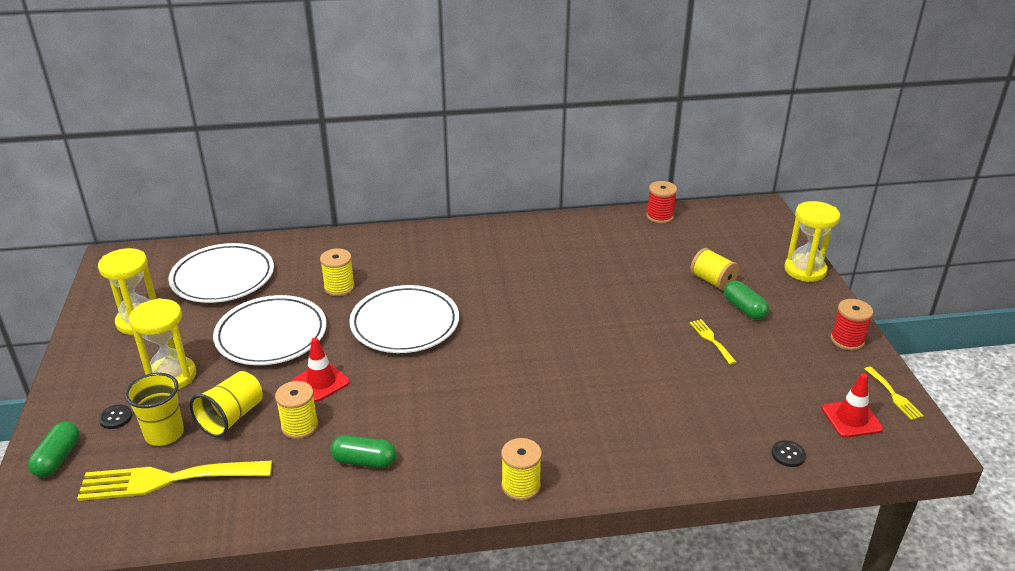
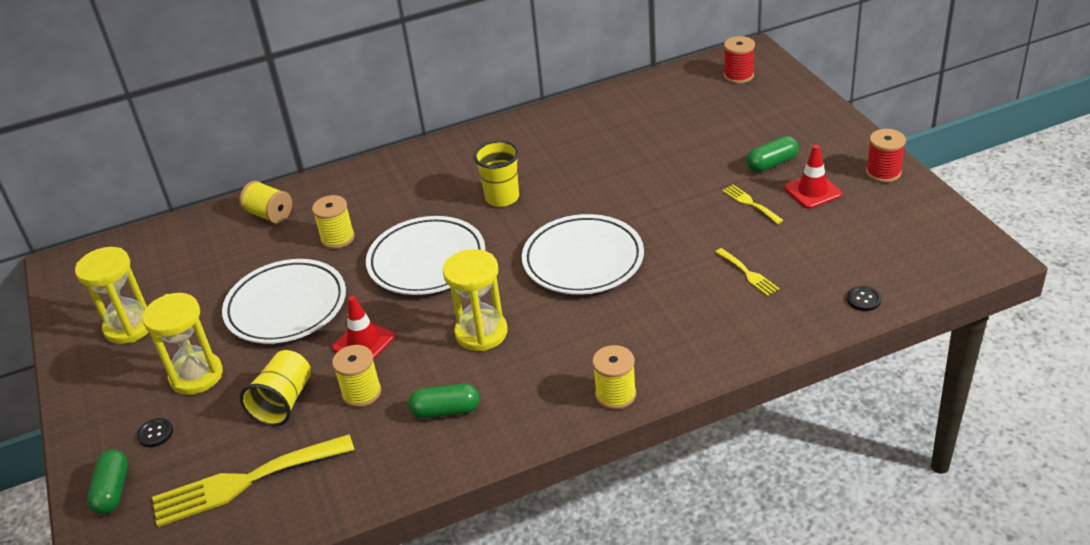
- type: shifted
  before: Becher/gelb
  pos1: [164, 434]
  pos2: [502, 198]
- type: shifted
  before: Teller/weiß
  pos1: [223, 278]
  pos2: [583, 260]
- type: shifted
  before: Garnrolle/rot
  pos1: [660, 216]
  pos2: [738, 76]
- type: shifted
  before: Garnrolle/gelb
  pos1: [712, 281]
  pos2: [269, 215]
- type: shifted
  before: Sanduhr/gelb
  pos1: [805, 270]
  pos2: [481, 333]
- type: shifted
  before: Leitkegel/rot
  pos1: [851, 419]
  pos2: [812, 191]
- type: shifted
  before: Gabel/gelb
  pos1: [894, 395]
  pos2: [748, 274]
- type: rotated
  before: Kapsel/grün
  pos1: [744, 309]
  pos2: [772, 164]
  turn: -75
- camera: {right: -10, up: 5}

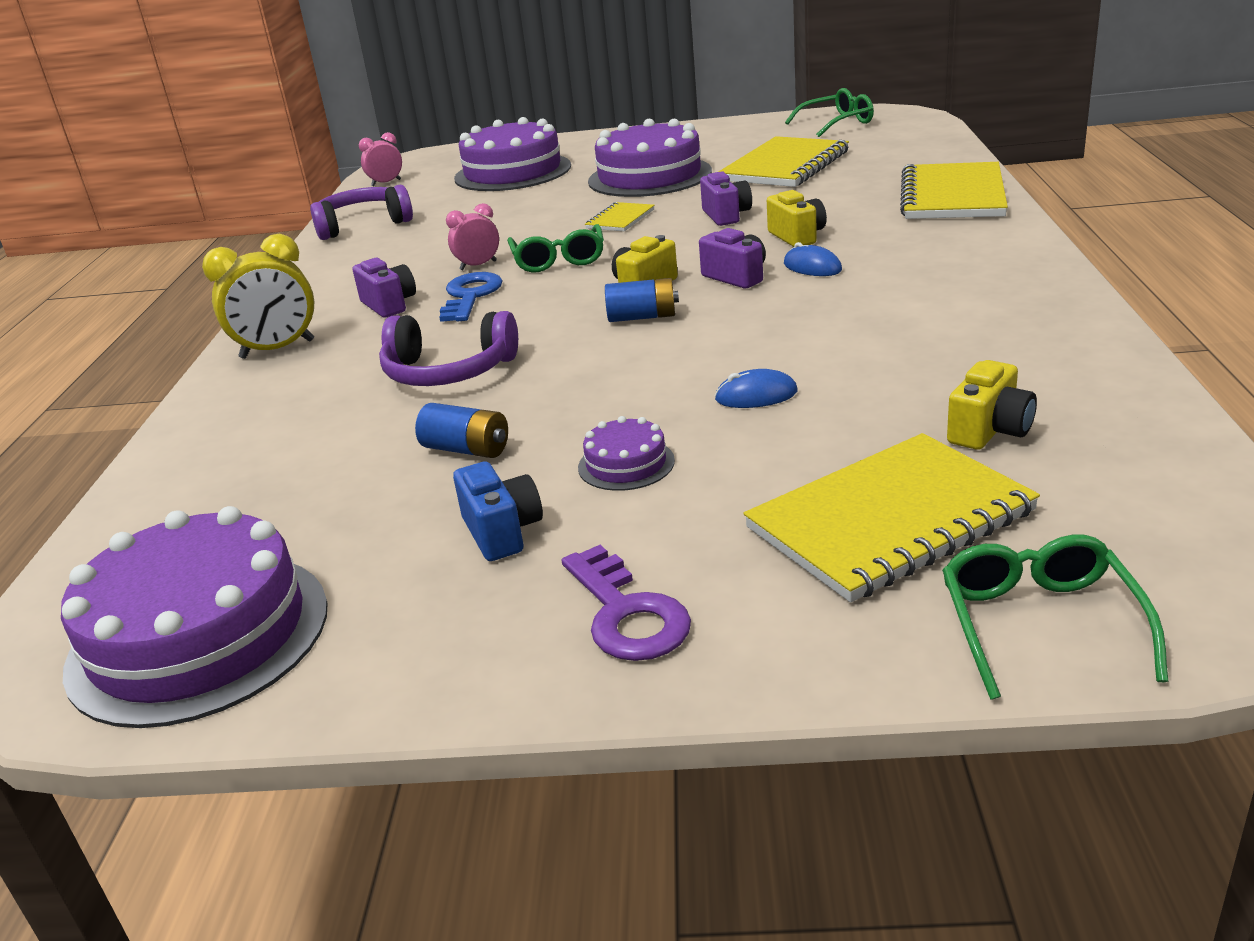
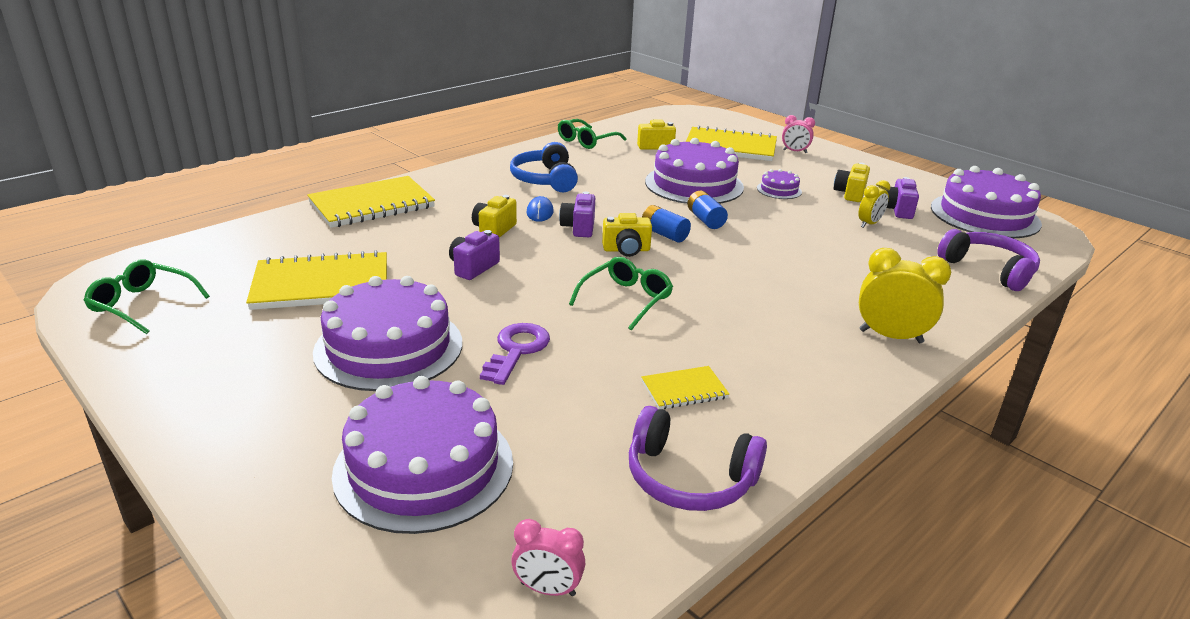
- type: gone
  before: Schlüssel/blau
  pos1: [470, 296]
- type: new
  after: Kopfhörer/blau
  pos2: [545, 180]
- type: new
  after: Wecker/gelb
  pos2: [869, 224]
- type: shifted
  before: Kamera/lila
  pos1: [389, 305]
  pos2: [897, 210]
- type: shifted
  before: Kopfhörer/lila
  pos1: [448, 371]
  pos2: [988, 269]
- type: shifted
  before: Batterie/blau
  pos1: [466, 449]
  pos2: [705, 220]
- type: shifted
  before: Wecker/rosa
  pos1: [478, 265]
  pos2: [795, 151]
- type: shifted
  before: Schlüssel/lila
  pos1: [627, 614]
  pos2: [517, 350]
- type: shifted
  before: Notizbuch/gelb
  pos1: [620, 219]
  pos2: [684, 390]
- type: shifted
  before: Brille/grün
  pos1: [1040, 624]
  pos2: [587, 141]
- type: swapped
  before: Computermaus/blau
  after: Kuchen/lila
  pos1: [756, 395]
  pos2: [694, 184]
- type: repainted
  before: Kamera/blau
  after: Kamera/gelb
  pos1: [502, 532]
  pos2: [850, 194]
- camera: {right: -140, up: 0}

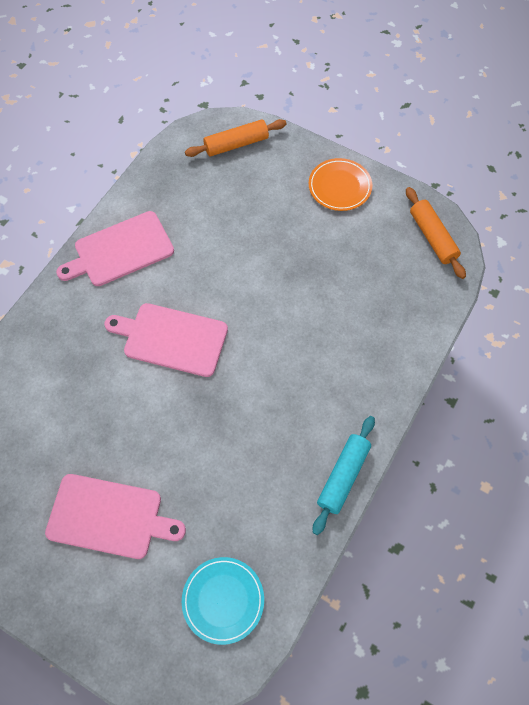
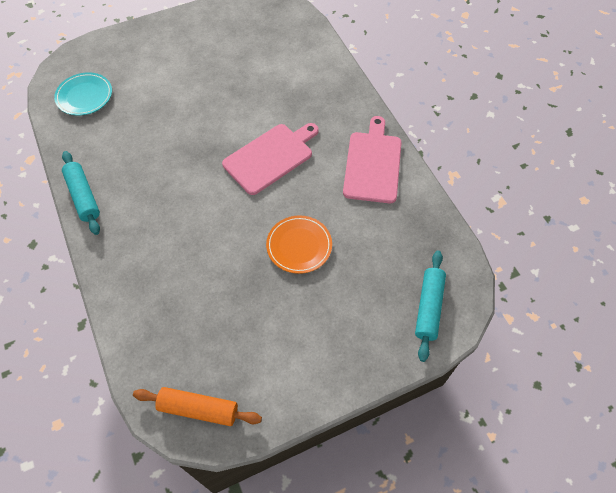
- type: gone
  before: Schneidebrett/rosa
  pos1: [109, 517]
- type: shifted
  before: Teller/orange
  pos1: [339, 187]
  pos2: [299, 246]
- type: repainted
  before: Nudelholz/orange
  after: Nudelholz/türkis
  pos1: [236, 144]
  pos2: [428, 307]
- camera: {right: 125, up: -5}

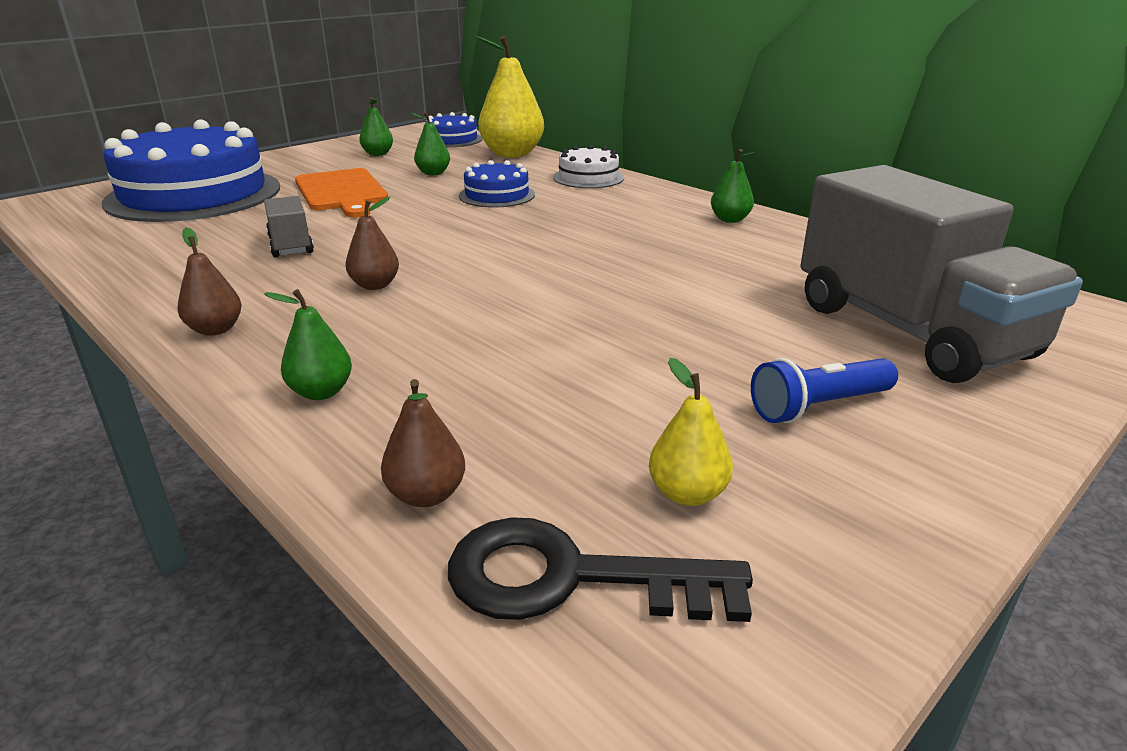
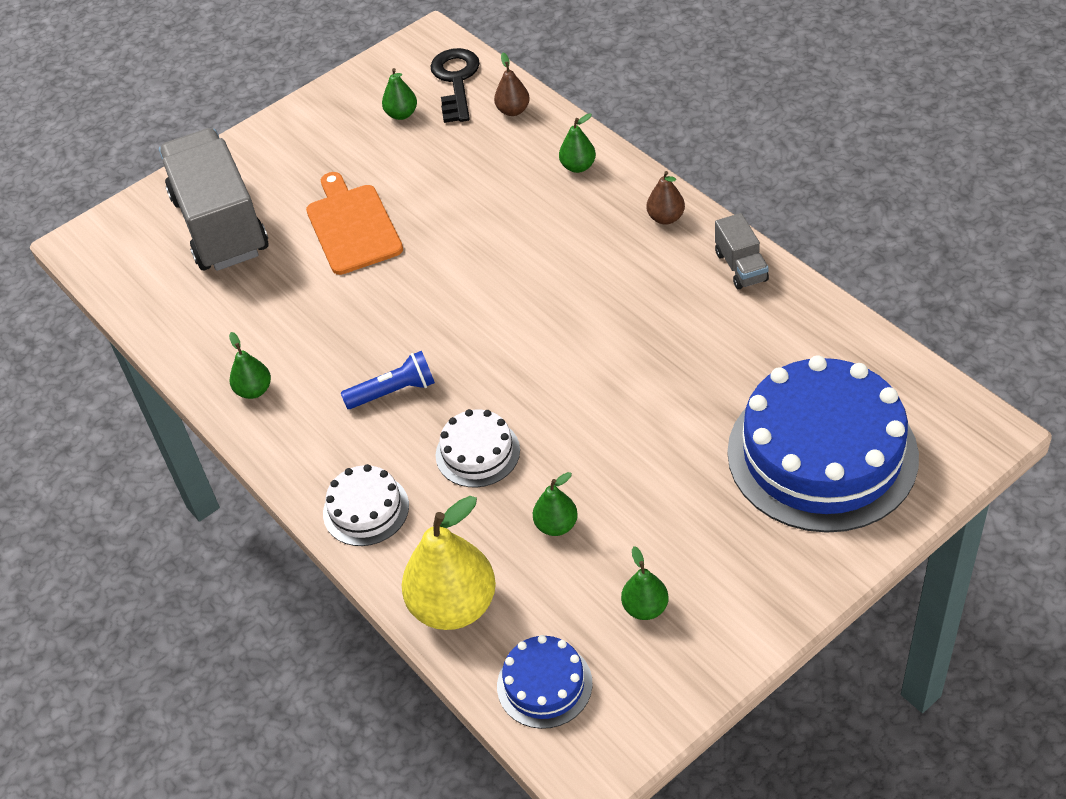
- type: gone
  before: Birne/braun
  pos1: [375, 285]
- type: shifted
  before: Lastwagen/grau
  pos1: [291, 245]
  pos2: [741, 267]
- type: shifted
  before: Schneidebrett/orange
  pos1: [342, 192]
  pos2: [352, 226]
- type: shifted
  before: Taschenlampe/blau
  pos1: [819, 407]
  pos2: [393, 392]
- type: repainted
  before: Kuchen/blau
  after: Kuchen/weiß
  pos1: [497, 195]
  pos2: [477, 452]
- type: repainted
  before: Birne/gelb
  after: Birne/grün
  pos1: [687, 493]
  pos2: [401, 114]
- type: rotated
  before: Schlüssel/schwarz
  pos1: [572, 578]
  pos2: [456, 81]
  turn: -105
- camera: {right: -170, up: 20}

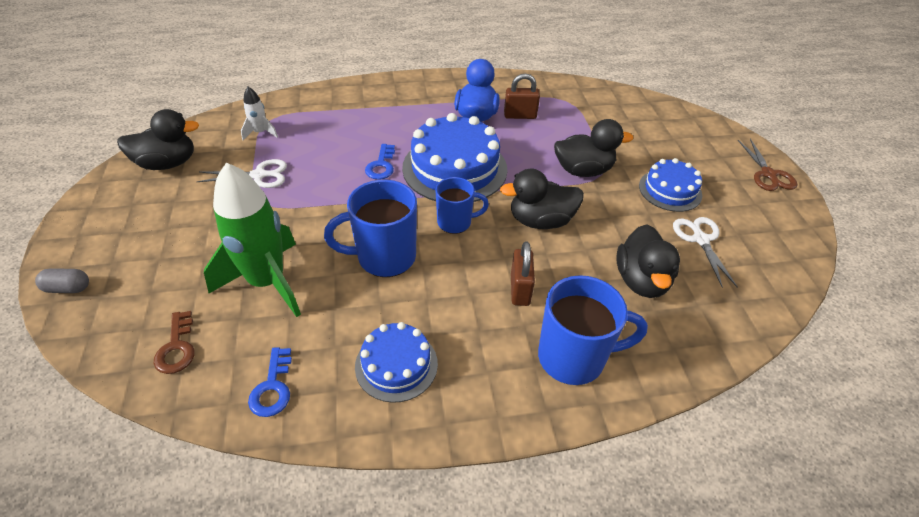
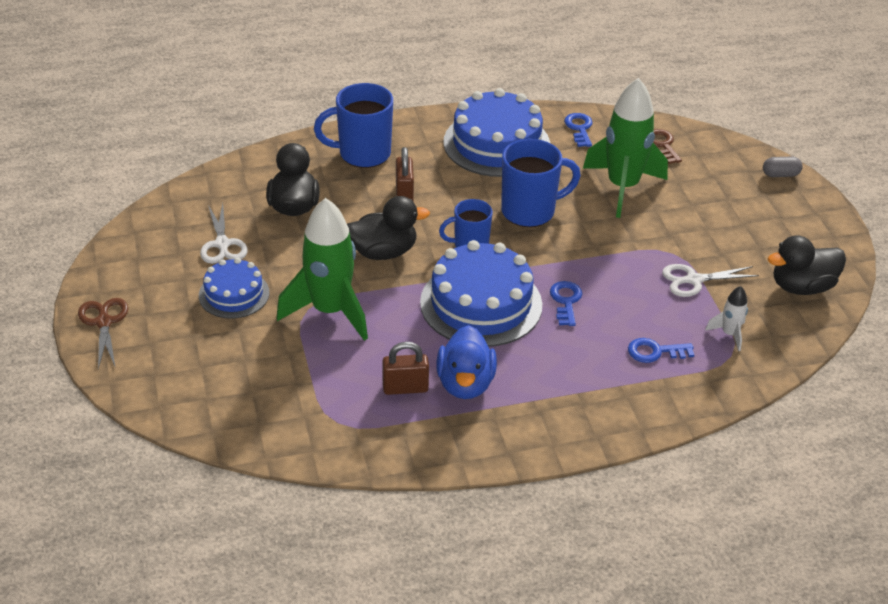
- type: new
  after: Schlüssel/blau
  pos2: [655, 352]
- type: swapped
  before: Ente/schwarz
  after: Rakete/grün
  pos1: [583, 170]
  pos2: [330, 311]
- type: scaled
  before: Kuchen/blau
  pos1: [396, 365]
  pos2: [496, 144]
  scale: 1.74
- camera: {right: 175, up: -5}

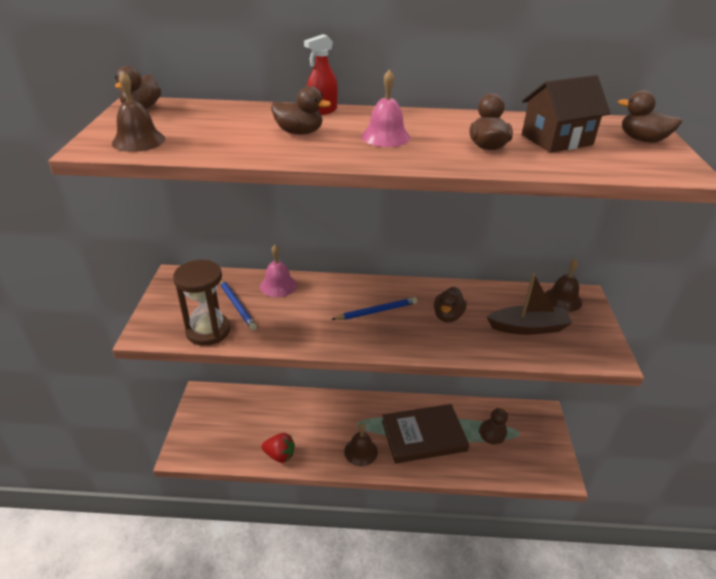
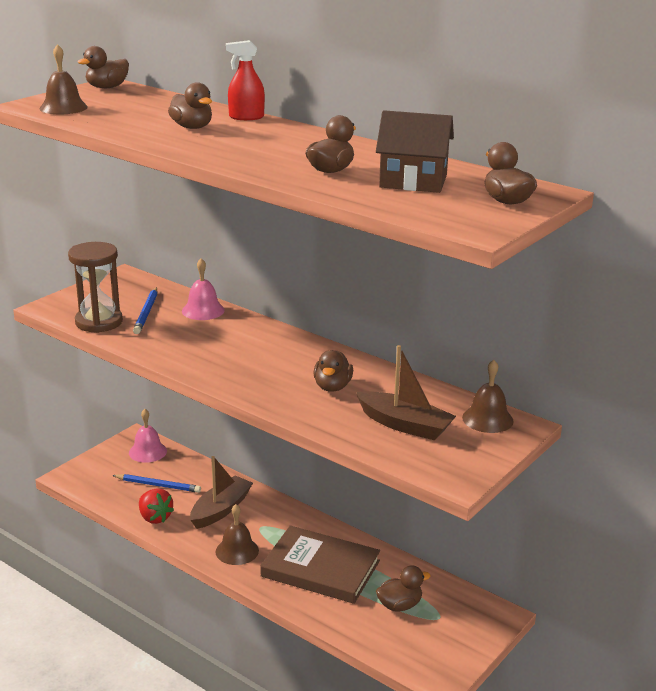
- type: new
  after: Boot/braun
  pos2: [221, 509]
- type: shifted
  before: Bleistift/blau
  pos1: [376, 311]
  pos2: [158, 485]
- type: shifted
  before: Glocke/rosa
  pos1: [385, 136]
  pos2: [147, 451]
- type: rotated
  before: Ente/braun
  pos1: [448, 316]
  pos2: [332, 387]
  turn: -45
- camera: {right: 35, up: -10}

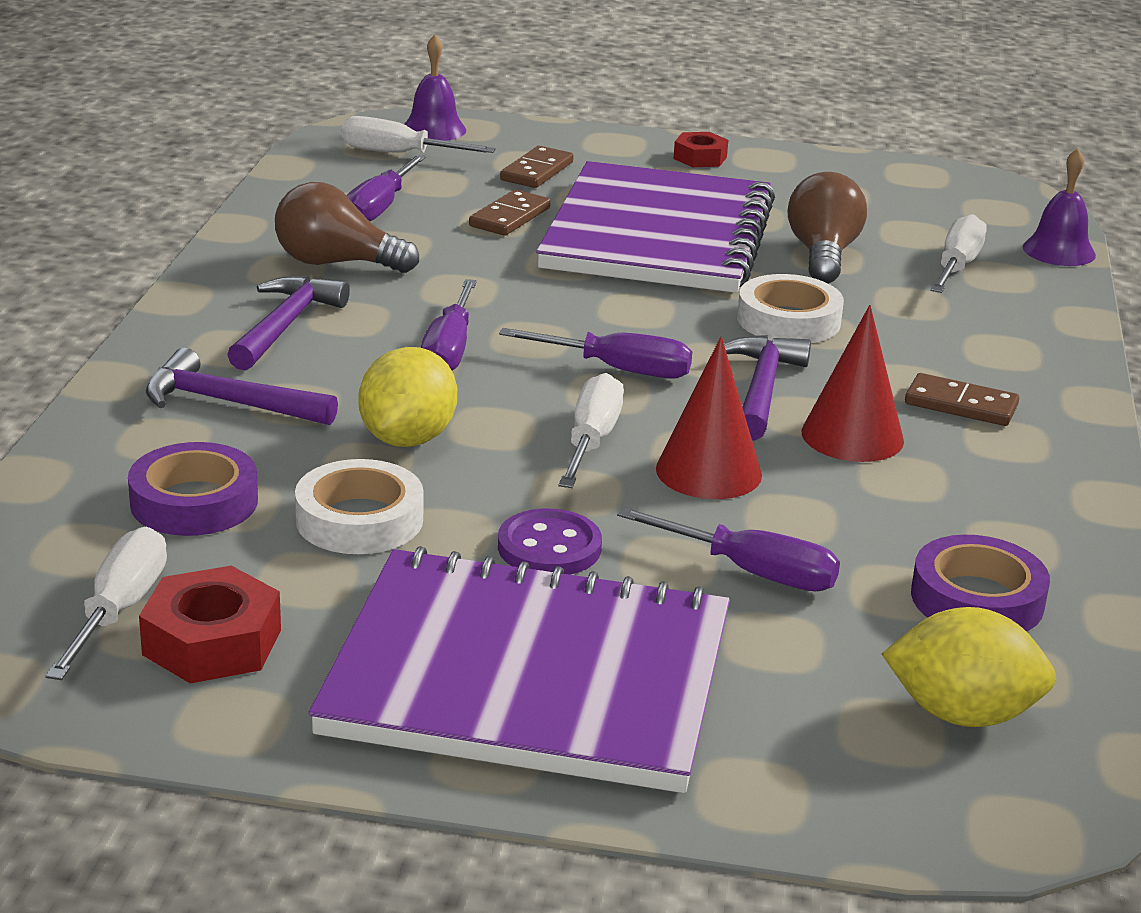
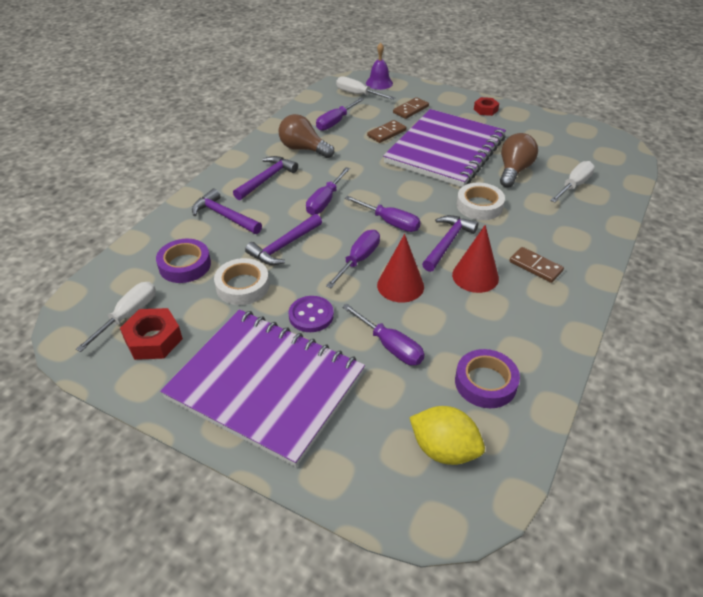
- type: gone
  before: Glocke/lila
  pos1: [1059, 251]
- type: swapped
  before: Zitrone/gelb
  after: Hammer/lila
  pos1: [407, 439]
  pos2: [284, 246]
- type: repainted
  before: Schraubenzieher/weiß
  after: Schraubenzieher/lila
  pos1: [591, 441]
  pos2: [358, 260]
- camera: {right: 20, up: 15}

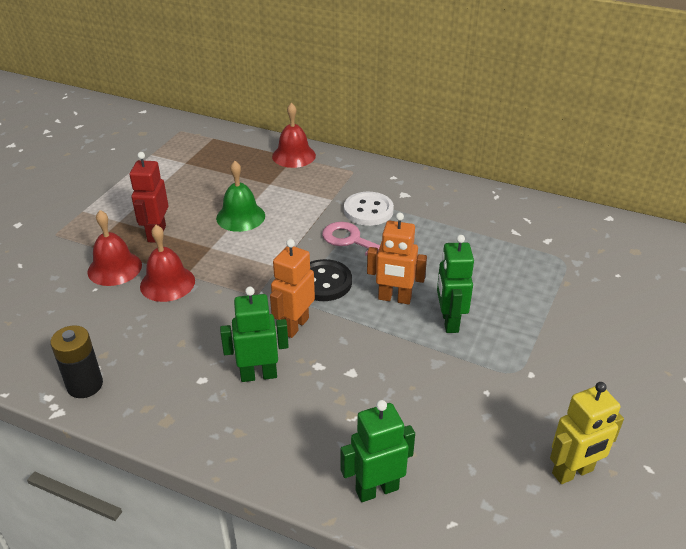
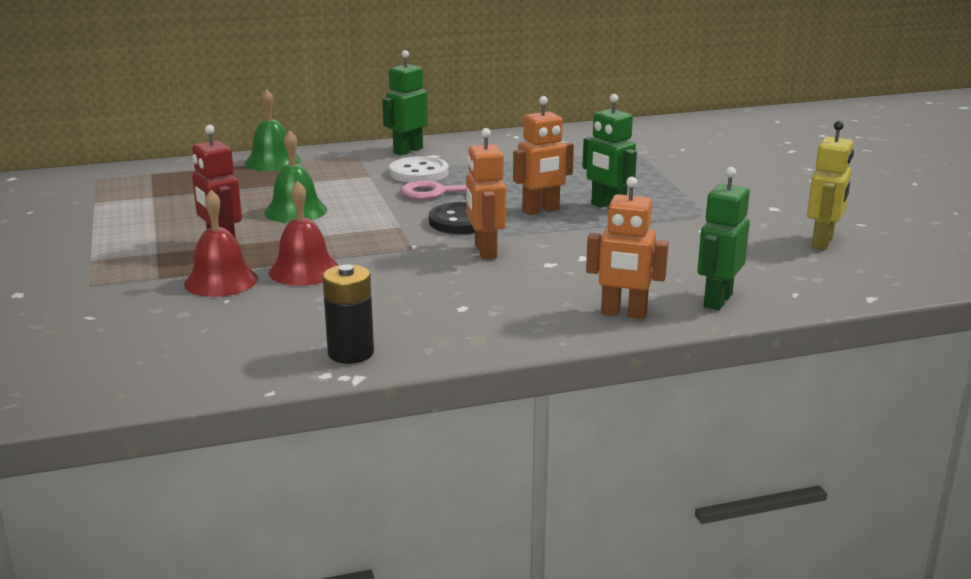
- type: new
  after: Roboter/orange
  pos2: [623, 313]
- type: shifted
  before: Roboter/grün
  pos1: [258, 375]
  pos2: [407, 151]
- type: repainted
  before: Glocke/rot
  after: Glocke/grün
  pos1: [294, 156]
  pos2: [273, 162]
- camera: {right: -40, up: -15}

